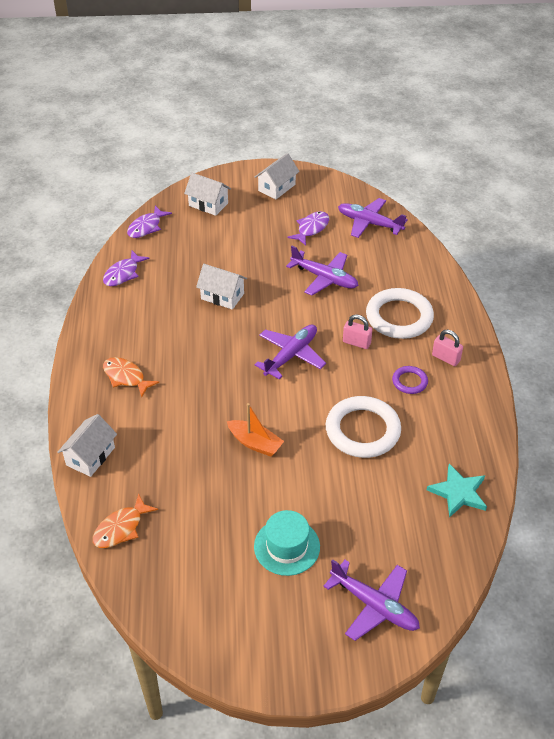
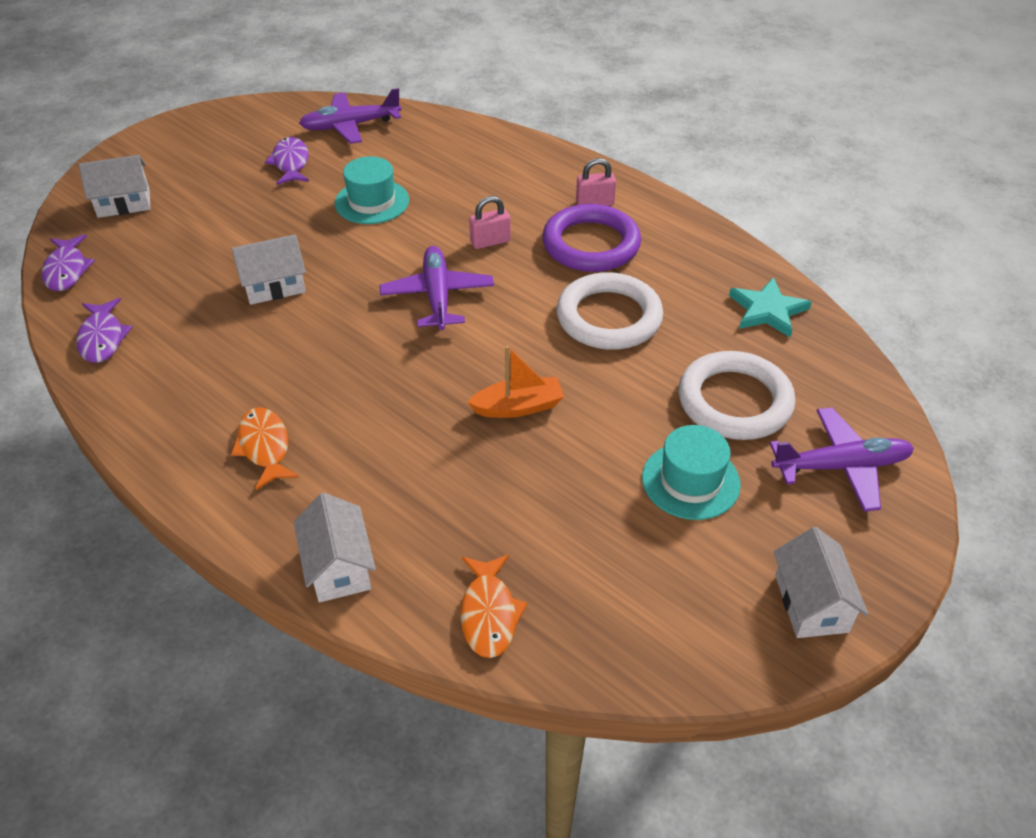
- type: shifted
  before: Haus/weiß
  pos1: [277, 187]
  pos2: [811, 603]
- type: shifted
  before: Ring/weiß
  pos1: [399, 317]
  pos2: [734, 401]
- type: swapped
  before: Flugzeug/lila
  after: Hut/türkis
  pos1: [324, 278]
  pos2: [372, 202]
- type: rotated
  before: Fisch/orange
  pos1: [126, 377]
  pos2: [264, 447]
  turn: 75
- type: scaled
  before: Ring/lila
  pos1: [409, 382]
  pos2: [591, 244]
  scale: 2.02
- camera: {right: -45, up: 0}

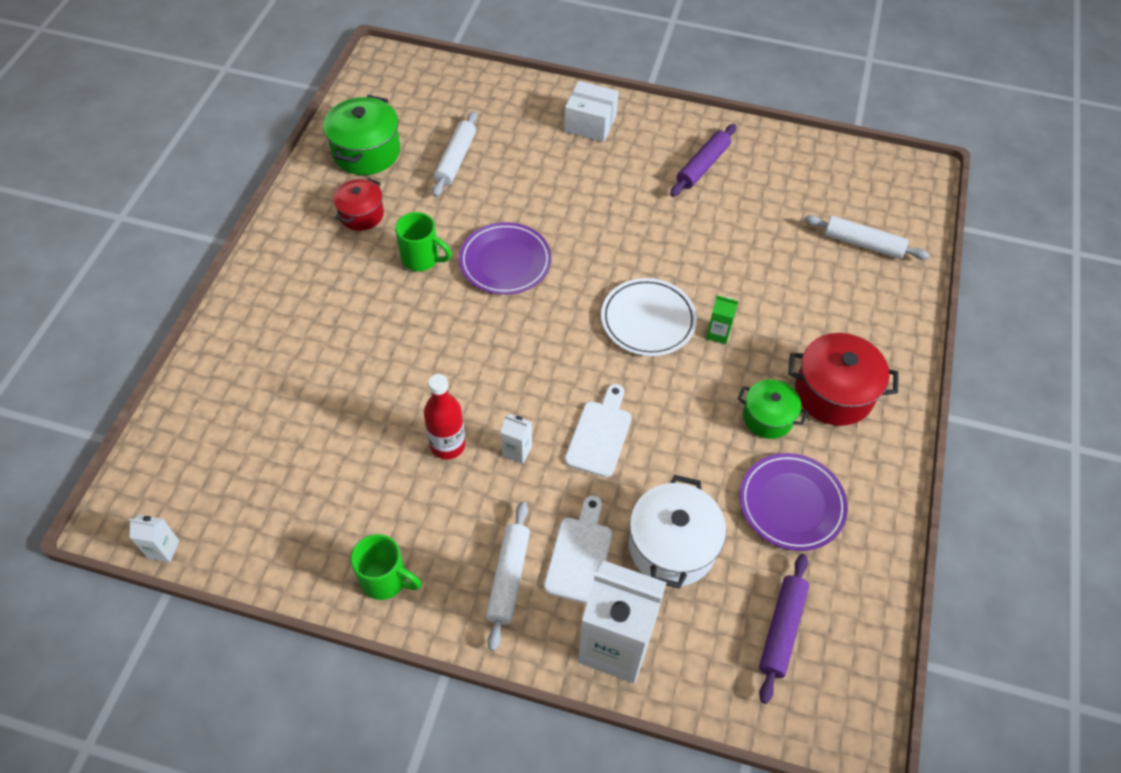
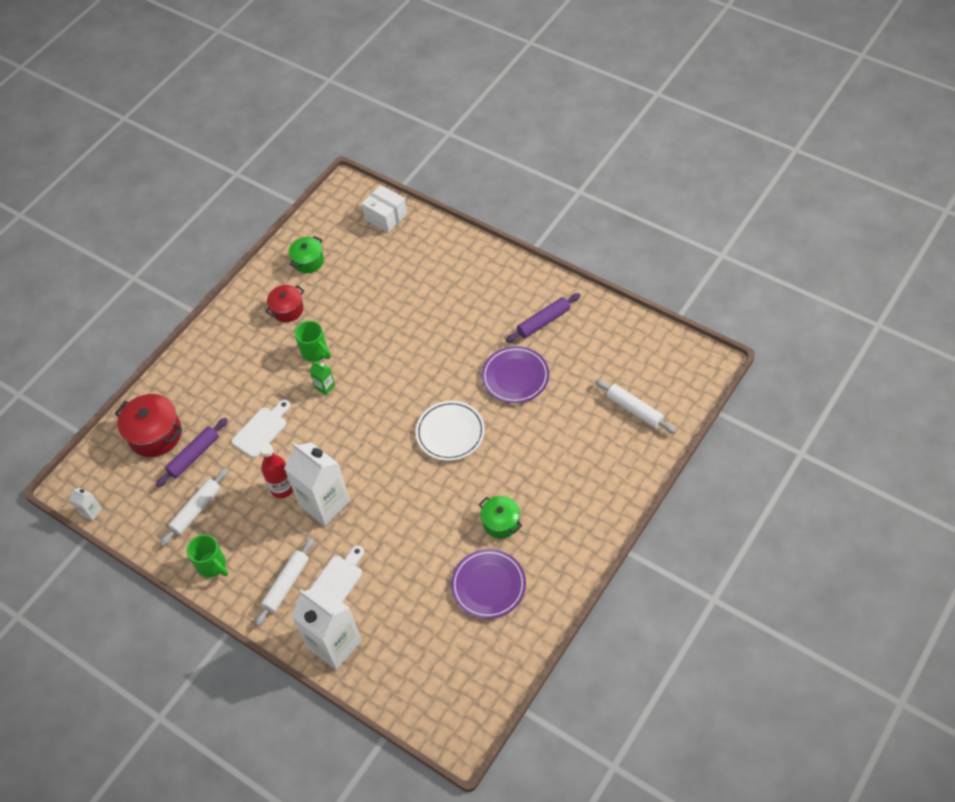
- type: gone
  before: Kochtopf/weiß
  pos1: [672, 546]
- type: shifted
  before: Nudelholz/weiß
  pos1: [456, 159]
  pos2: [196, 510]
- type: shifted
  before: Teller/lila
  pos1: [505, 262]
  pos2: [515, 377]
- type: shifted
  before: Schachtel/weiß
  pos1: [590, 123]
  pos2: [386, 216]
- type: shifted
  before: Schneidebrett/weiß
  pos1: [600, 434]
  pos2: [262, 430]
- type: shifted
  before: Getränkekarton/grün
  pos1: [718, 333]
  pos2: [325, 387]
- type: shifted
  before: Nudelholz/lila
  pos1: [781, 630]
  pos2: [194, 455]
- type: shifted
  before: Kochtopf/rot
  pos1: [833, 393]
  pos2: [155, 434]
- type: scaled
  before: Kochtopf/grün
  pos1: [366, 152]
  pos2: [308, 261]
  scale: 0.63
- type: scaled
  before: Getränkekarton/weiß
  pos1: [517, 451]
  pos2: [324, 503]
  scale: 2.37
- camera: {right: 25, up: 0}

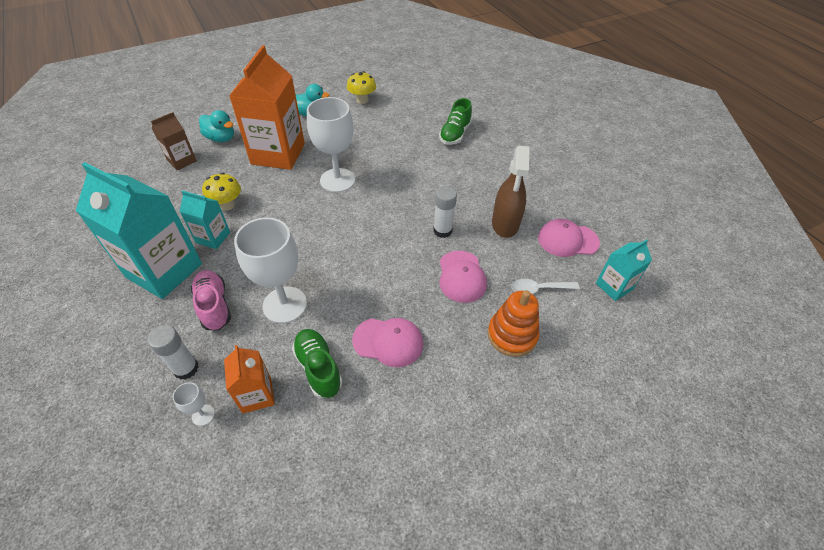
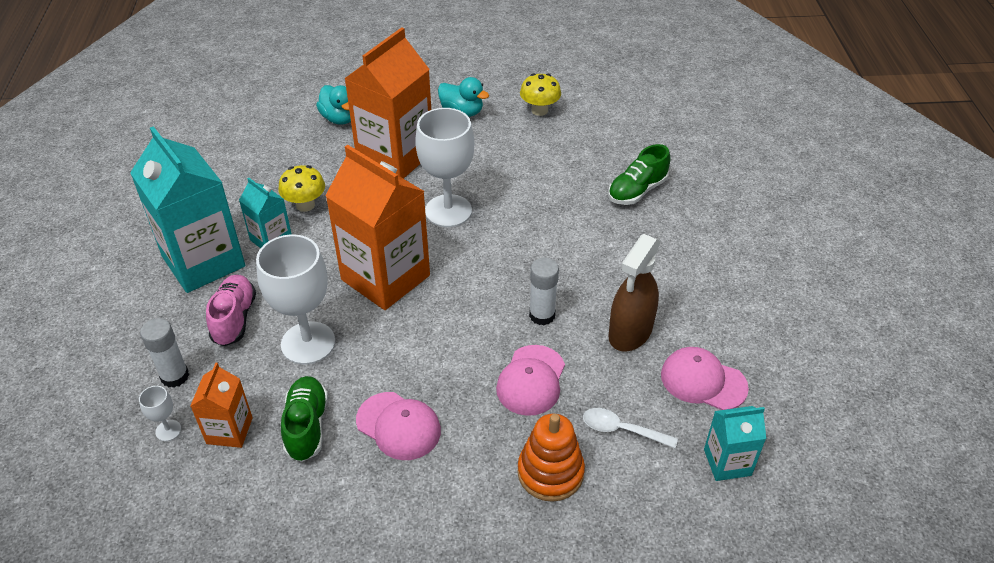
- type: gone
  before: Getränkekarton/braun
  pos1: [182, 161]
- type: new
  after: Getränkekarton/orange
  pos2: [385, 277]
- camera: {right: 25, up: -5}

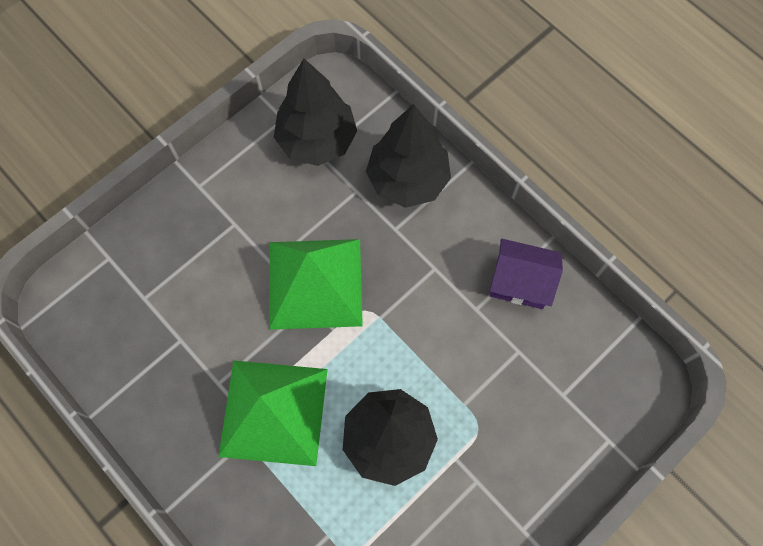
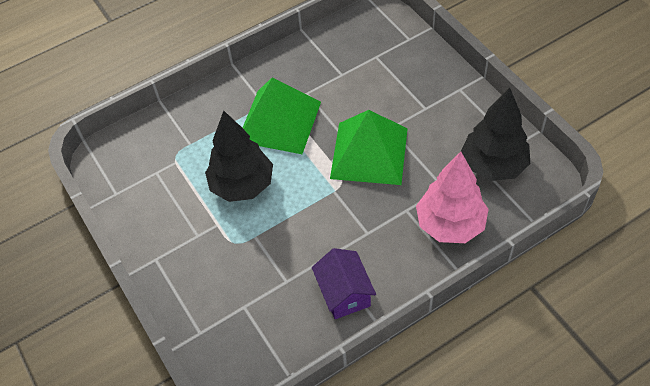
- type: repainted
  before: Baum/schwarz
  after: Baum/rosa
  pos1: [408, 180]
  pos2: [450, 224]
- type: rotated
  before: Haus/lila
  pos1: [520, 282]
  pos2: [344, 293]
  turn: -45
- camera: {right: 105, up: -15}

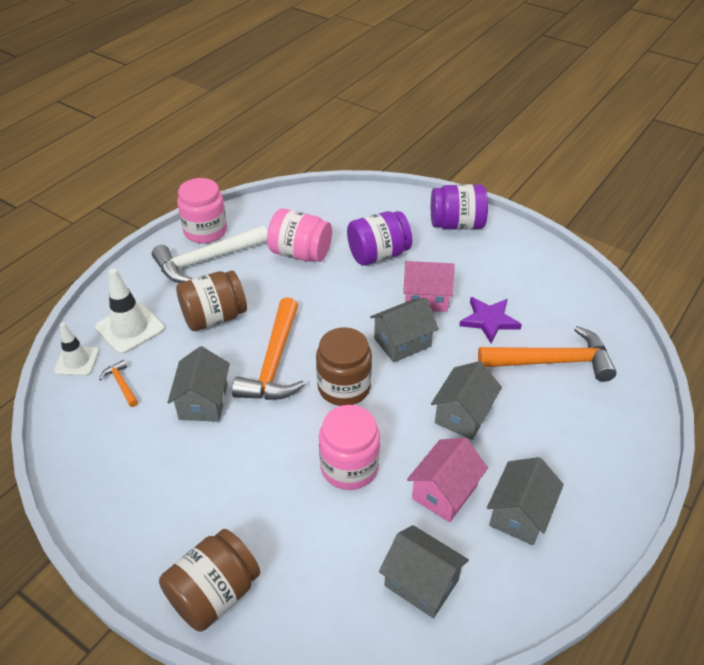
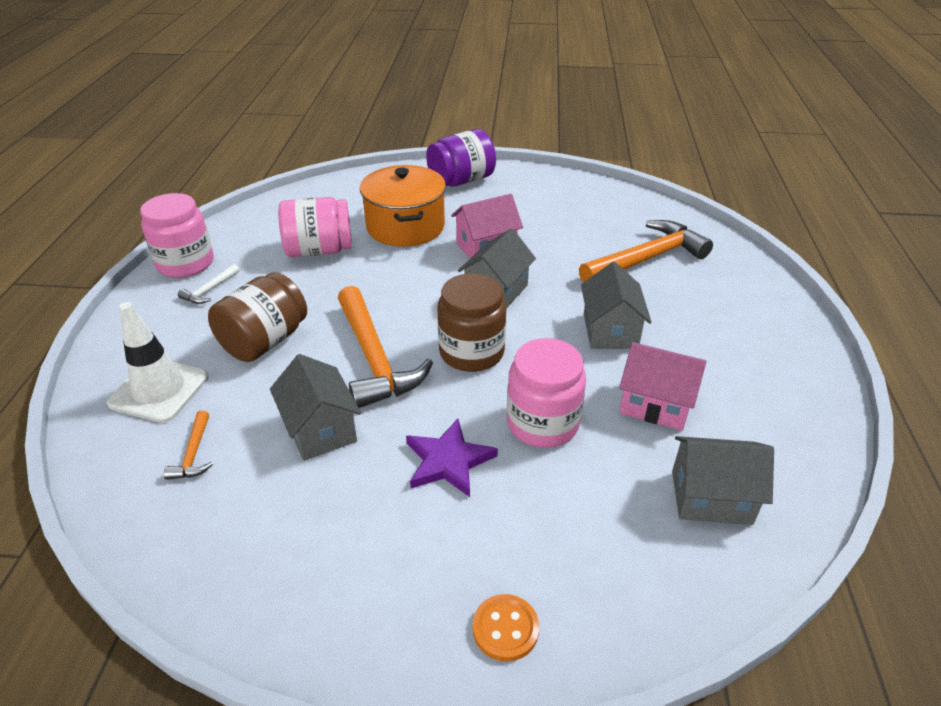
- type: gone
  before: Leitkegel/weiß
  pos1: [77, 361]
- type: gone
  before: Haus/grau
  pos1: [520, 514]
- type: shifted
  before: Stern/lila
  pos1: [489, 320]
  pos2: [448, 461]
- type: swapped
  before: Einmachglas/braun
  after: Knopf/orange
  pos1: [214, 594]
  pos2: [505, 629]
- type: swapped
  before: Einmachglas/lila
  after: Kochtopf/orange
  pos1: [378, 255]
  pos2: [405, 227]
- type: rotated
  before: Hammer/orange
  pos1: [121, 384]
  pos2: [194, 454]
  turn: -120
- type: rotated
  before: Haus/rosa
  pos1: [444, 492]
  pos2: [655, 404]
  turn: -75
- type: scaled
  before: Hammer/weiß
  pos1: [206, 260]
  pos2: [209, 290]
  scale: 0.44
- camera: {right: -30, up: -5}

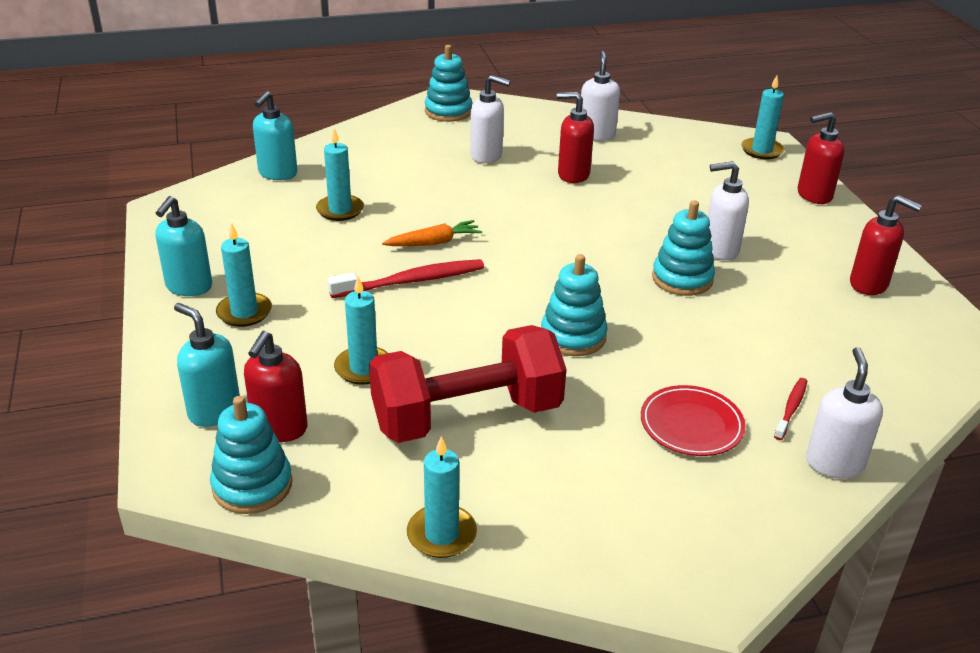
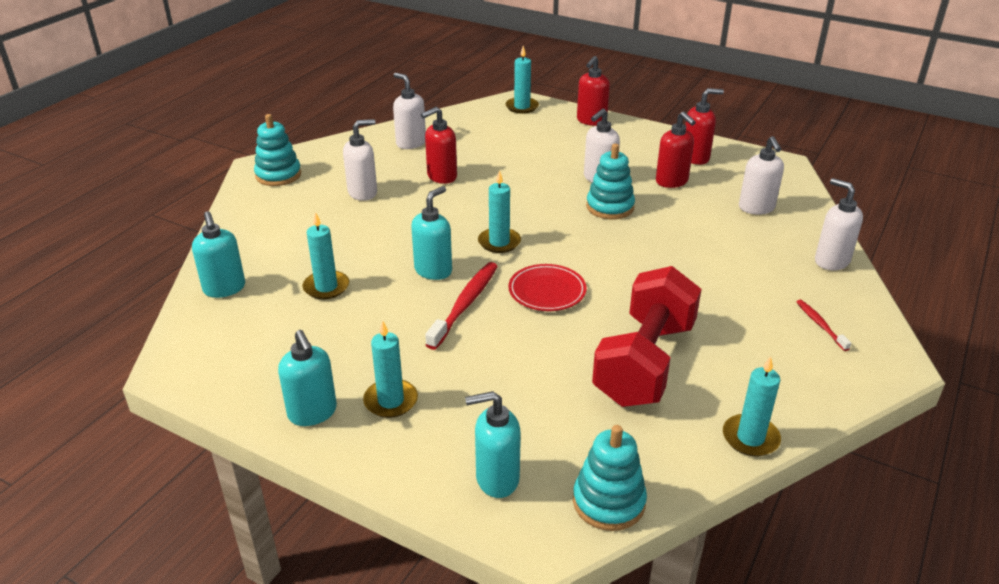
- type: gone
  before: Stapelspielzeug/türkis
  pos1: [573, 336]
- type: new
  after: Seifenspender/weiß
  pos2: [756, 208]
- type: shifted
  before: Seifenspender/rot
  pos1: [279, 428]
  pos2: [672, 181]
- type: shifted
  before: Kerze/türkis
  pos1: [363, 368]
  pos2: [499, 242]
- type: shifted
  before: Teller/rot
  pos1: [691, 425]
  pos2: [547, 291]
- type: shifted
  before: Zahnbürste/rot
  pos1: [791, 408]
  pos2: [820, 325]
- type: swapped
  before: Karotte/orange
  after: Seifenspender/türkis
  pos1: [434, 242]
  pos2: [433, 270]
- camera: {right: -45, up: 0}

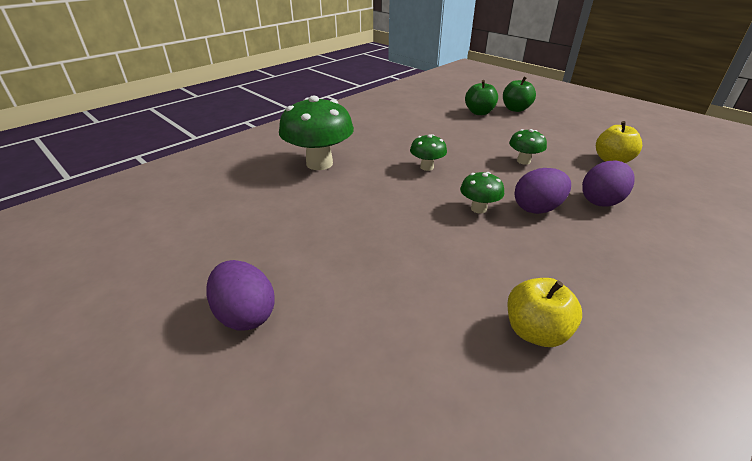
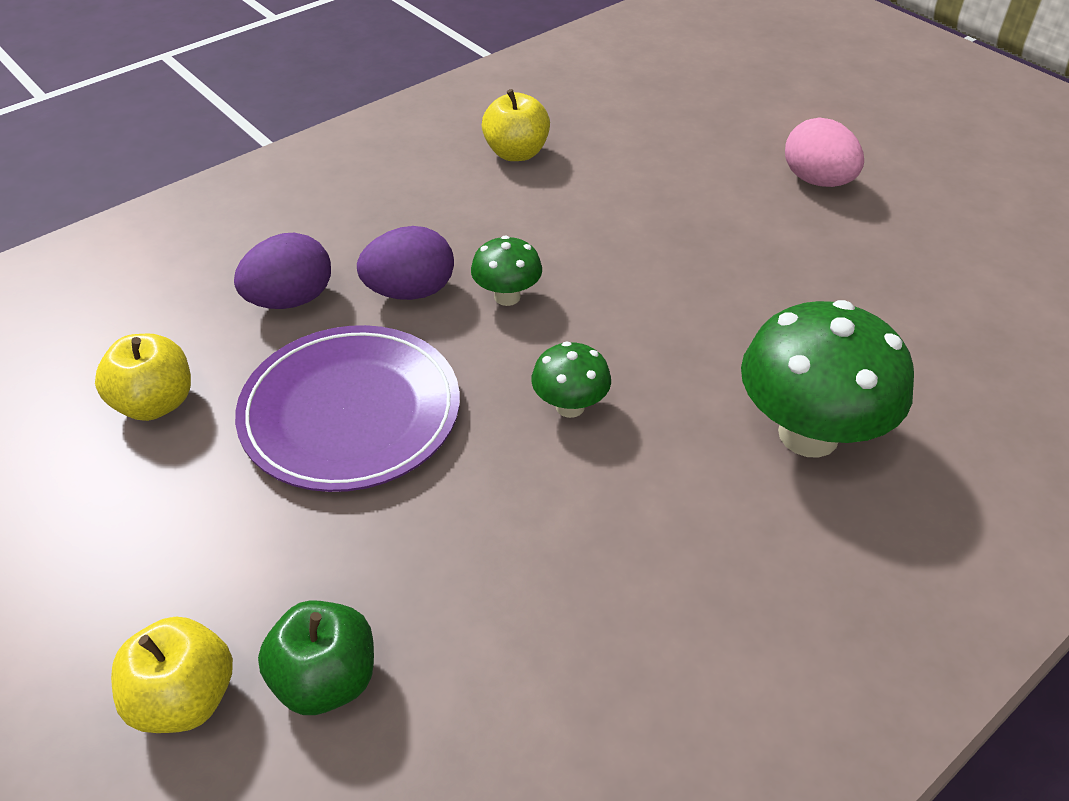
- type: swapped
  before: Pilz/grün
  after: Teller/lila
  pos1: [523, 161]
  pos2: [350, 413]
- type: repainted
  before: Ei/lila
  after: Ei/rosa
  pos1: [245, 314]
  pos2: [817, 181]
- type: repainted
  before: Apfel/grün
  after: Apfel/gelb
  pos1: [515, 109]
  pos2: [185, 698]
- camera: {right: -175, up: 10}

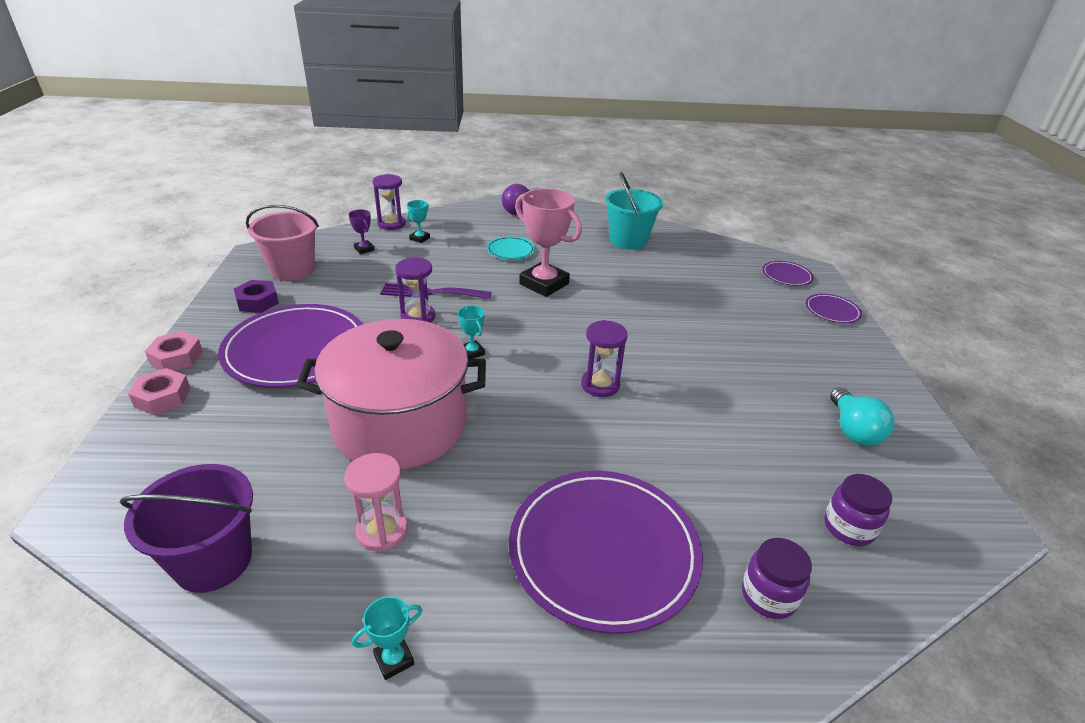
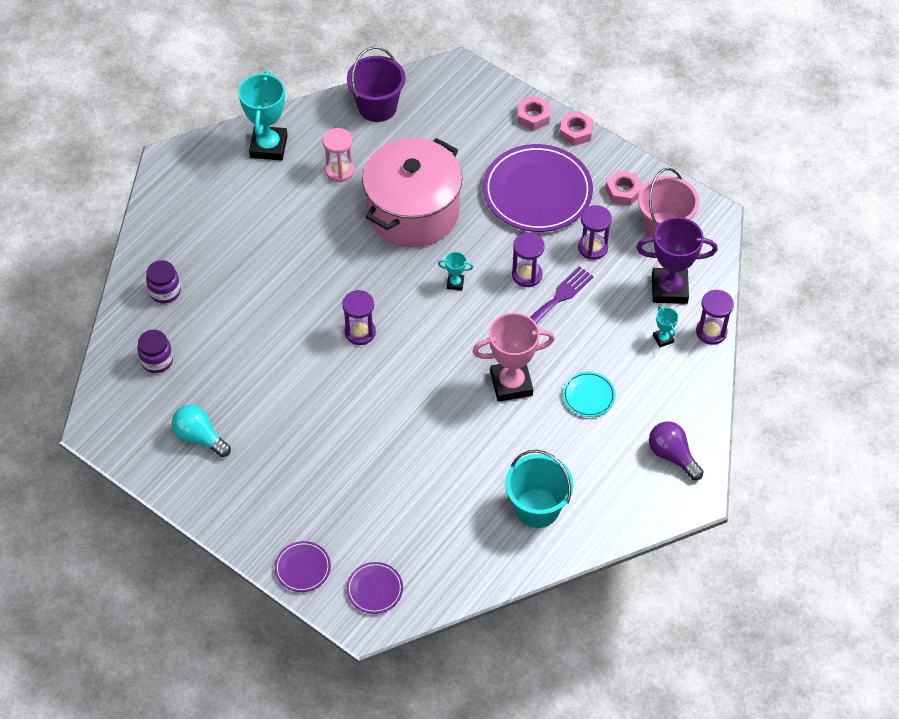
- type: gone
  before: Teller/lila
  pos1: [603, 550]
- type: new
  after: Sanduhr/lila
  pos2: [592, 248]
- type: repainted
  before: Sechskantmutter/lila
  after: Sechskantmutter/rosa
  pos1: [257, 302]
  pos2: [623, 191]
- type: scaled
  before: Pokal/lila
  pos1: [364, 249]
  pos2: [669, 289]
  scale: 2.22
- type: scaled
  before: Pokal/türkis
  pos1: [394, 659]
  pos2: [268, 146]
  scale: 2.22
- camera: {right: 130, up: 20}

